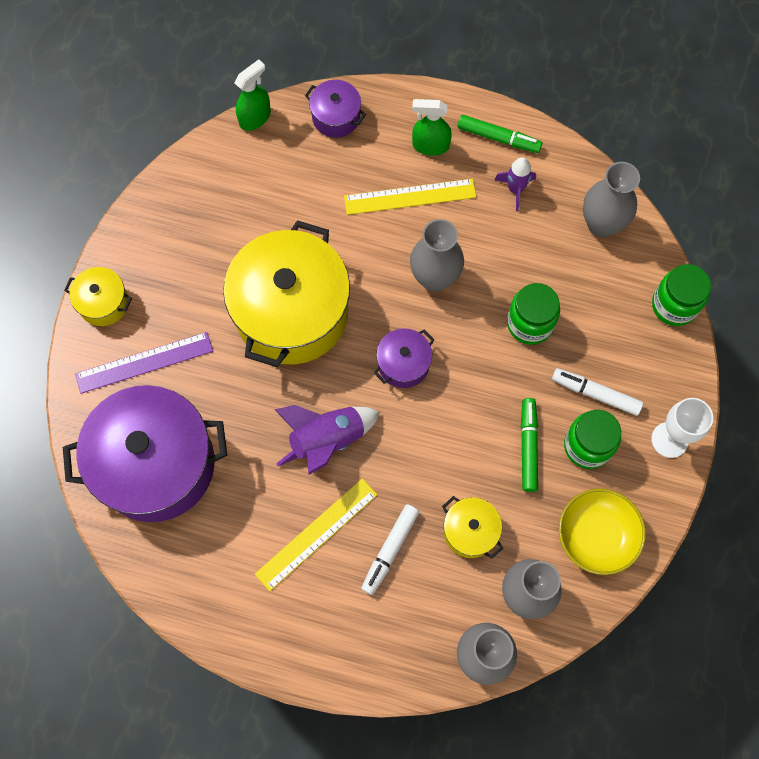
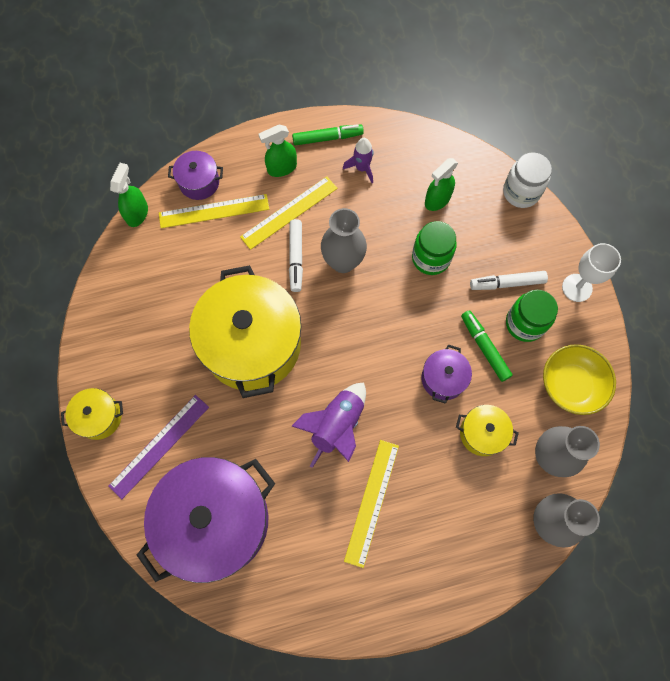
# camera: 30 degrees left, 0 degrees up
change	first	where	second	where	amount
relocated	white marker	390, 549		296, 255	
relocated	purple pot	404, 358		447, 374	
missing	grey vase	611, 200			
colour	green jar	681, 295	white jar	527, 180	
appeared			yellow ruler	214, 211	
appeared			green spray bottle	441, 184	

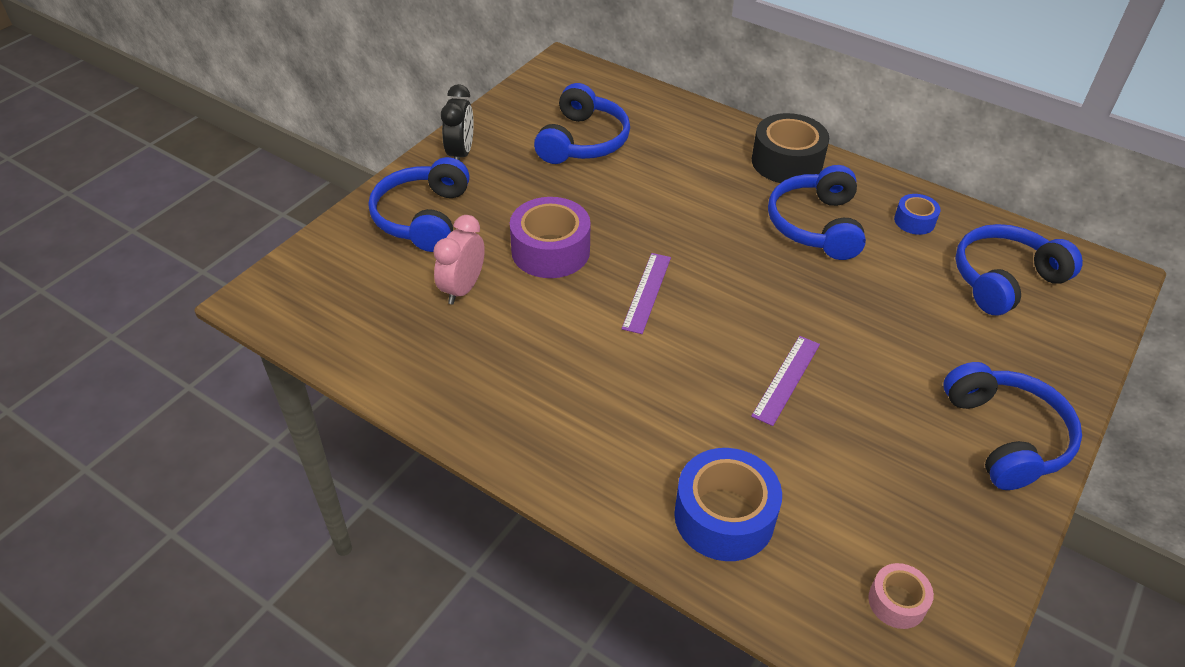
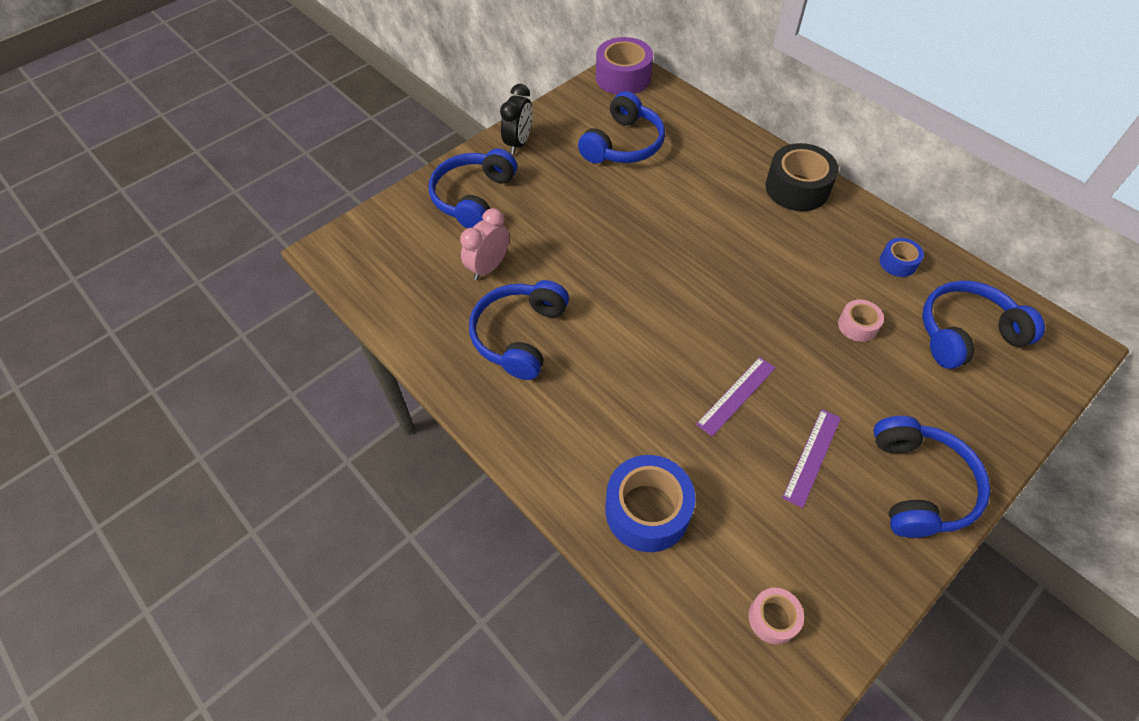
# camera: 15 degrees right, 10 degrees up
change	first	where	second	where	amount
relocated	purple tape	550, 237		624, 66	
relocated	purple ruler	646, 293		811, 458	
relocated	blue headphones	817, 212		519, 330	
appeared			pink tape	861, 321	

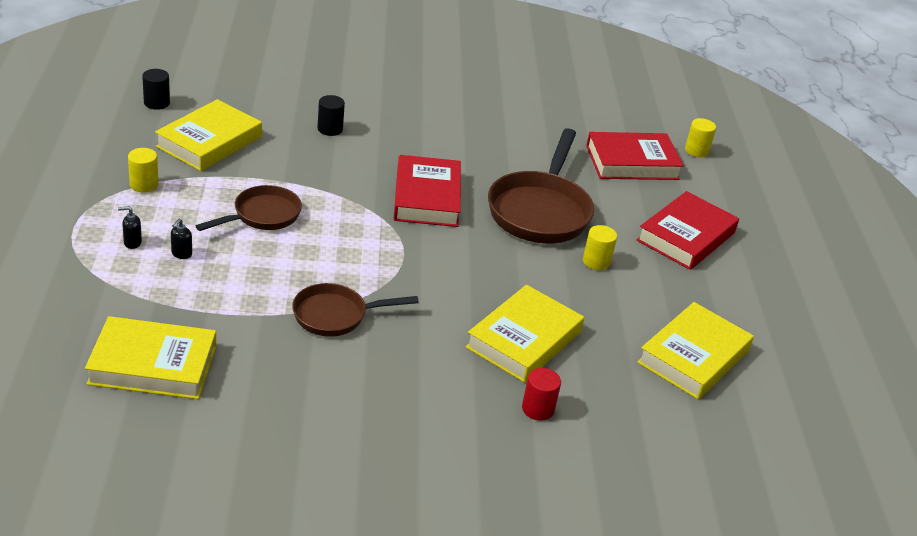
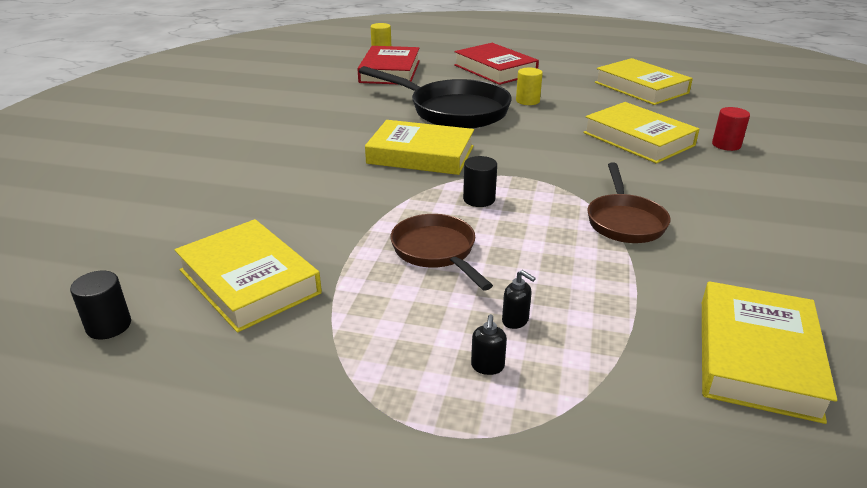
# camera: 70 degrees left, 5 degrees down
change	first	where	second	where	amount
missing	yellow cylinder	143, 170			
relocated	black cylinder	331, 115		480, 181	
colour	red book	427, 191	yellow book	419, 147	
colour	brown pan	541, 185	black pan	435, 97	

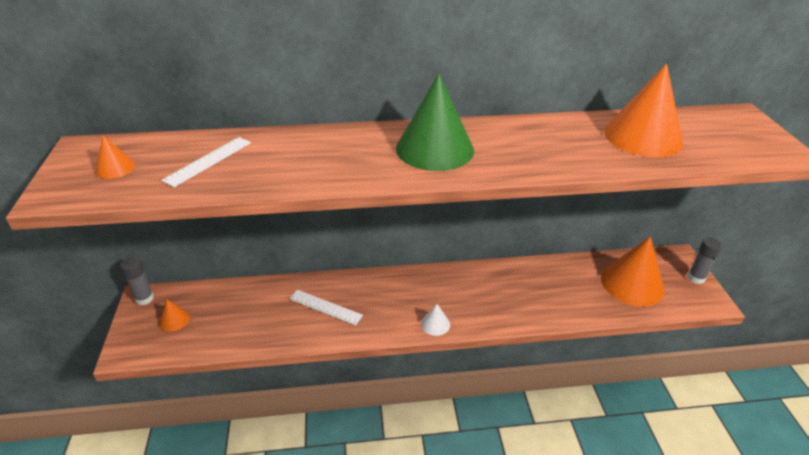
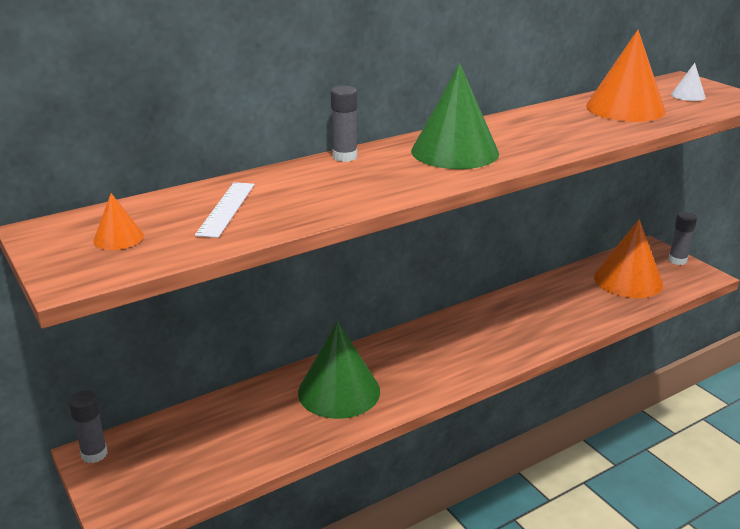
# camera: 25 degrees left, 10 degrees down
change	first	where	second	where	amount
missing	orange cone	174, 316			
exchanged	white ruler	326, 307	green cone	339, 370	
relocated	white cone	435, 320		688, 82	
appeared			grey glue stick	344, 124	

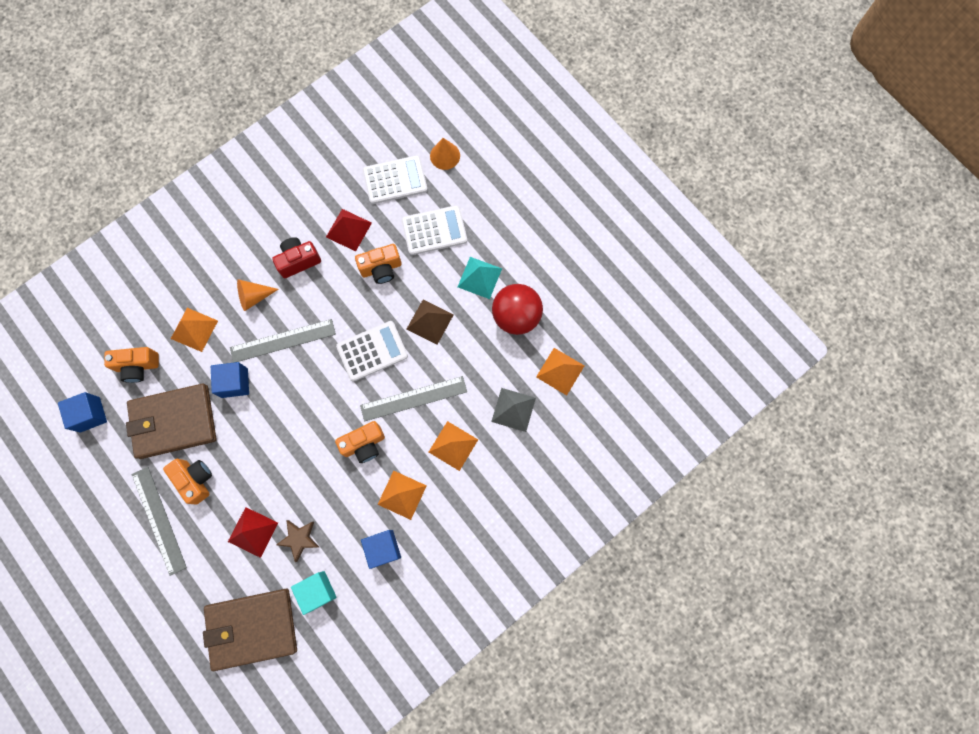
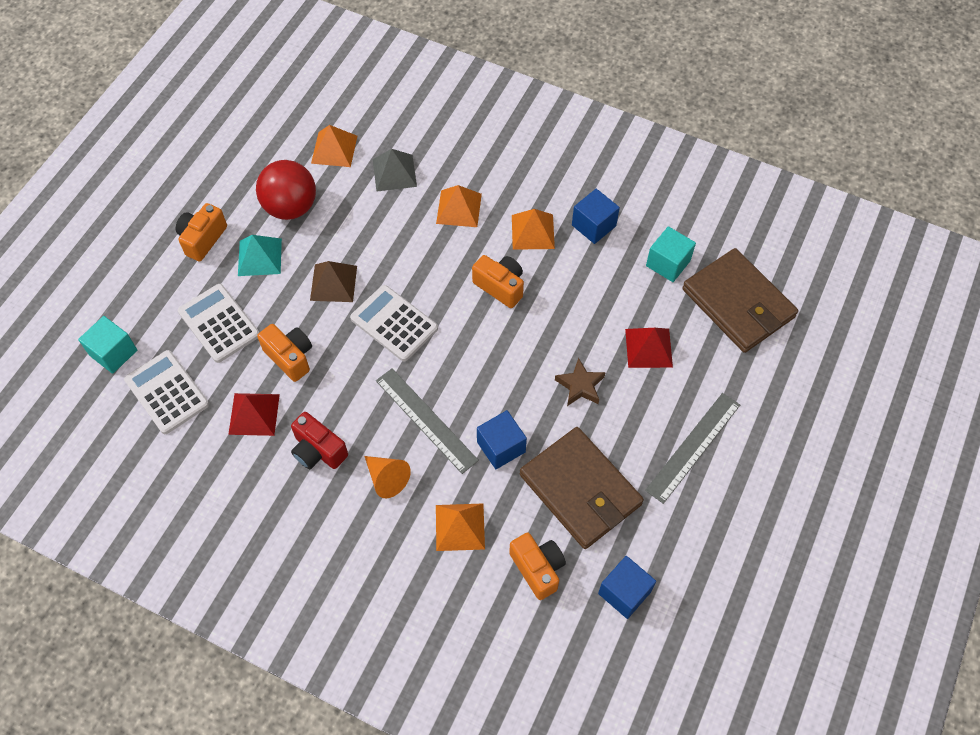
# camera: 115 degrees left, 15 degrees down
change	first	where	second	where	amount
relocated	orange camera	187, 482		201, 232	
relocated	brown star	297, 541		580, 382	
missing	grey ruler	413, 398			
exchanged	orange cone	445, 154	turquoise cube	107, 345	

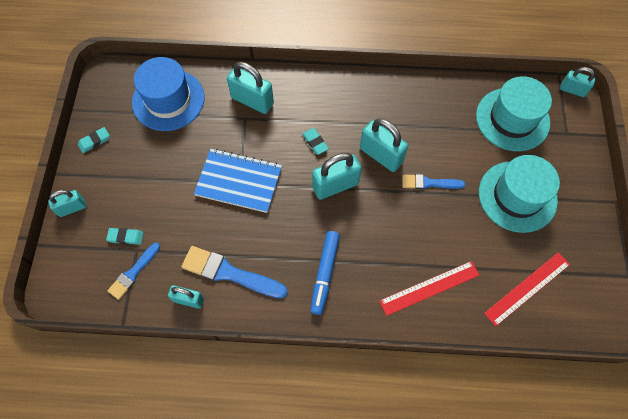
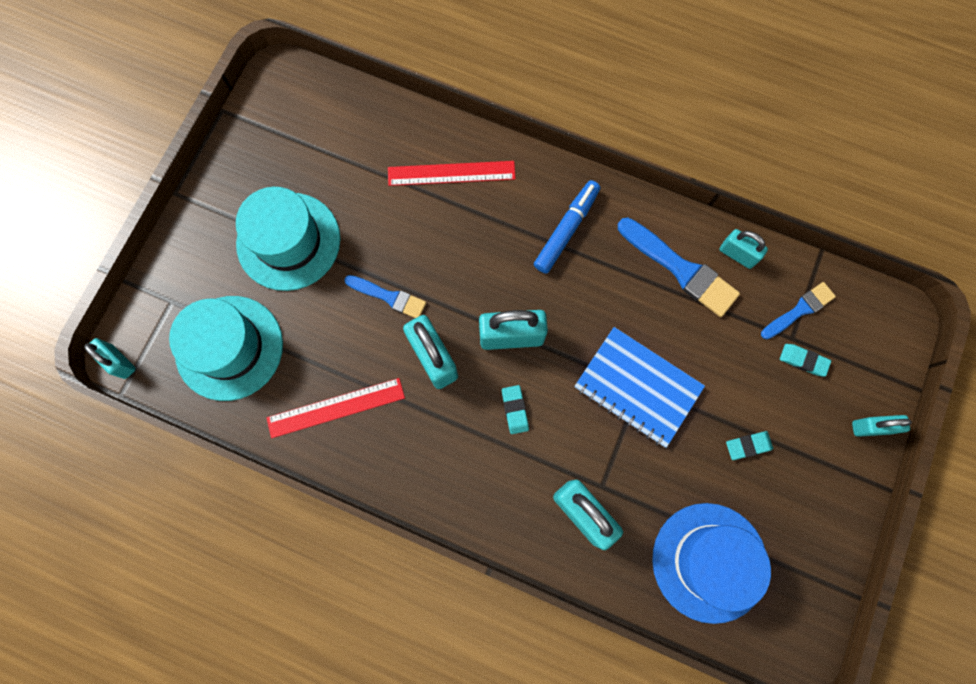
# camera: 160 degrees left, 10 degrees up
change	first	where	second	where	amount
relocated	turquoise eraser	94, 140		749, 445	
relocated	red ruler	527, 289		336, 408	

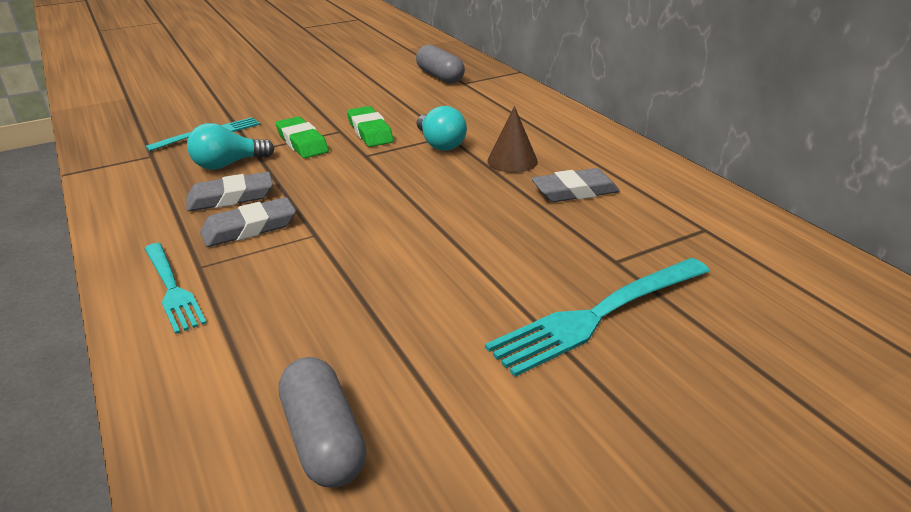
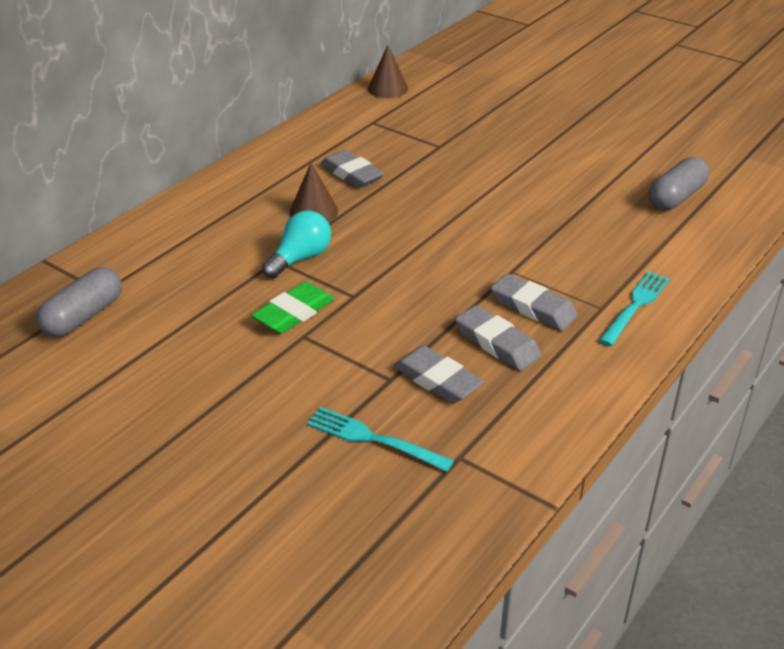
# camera: 115 degrees left, 5 degrees up
change	first	where	second	where	amount
exchanged	turquoise light bulb	230, 146	grey eraser	438, 374	
missing	green eraser	302, 137			
missing	turquoise fork	597, 317			
appeared			brown cone	388, 71	

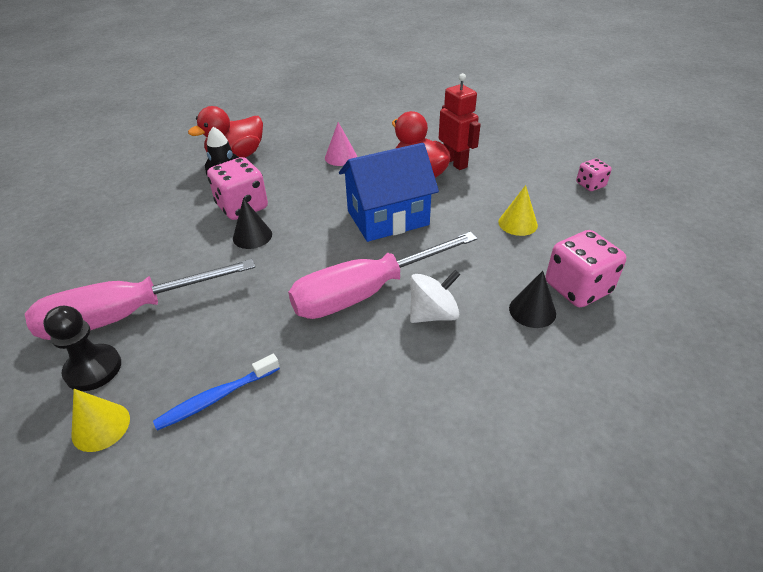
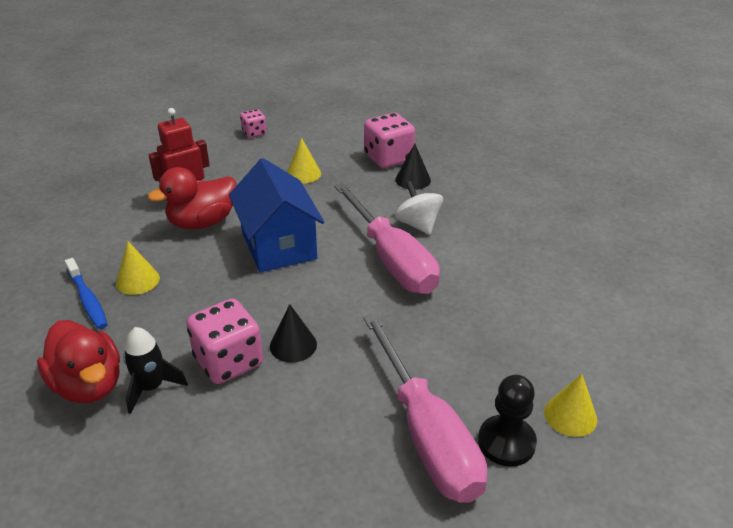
# camera: 90 degrees left, 5 degrees down
change	first	where	second	where	amount
relocated	blue toothbrush	216, 392		86, 293	
colour	pink cone	341, 144	yellow cone	138, 268	

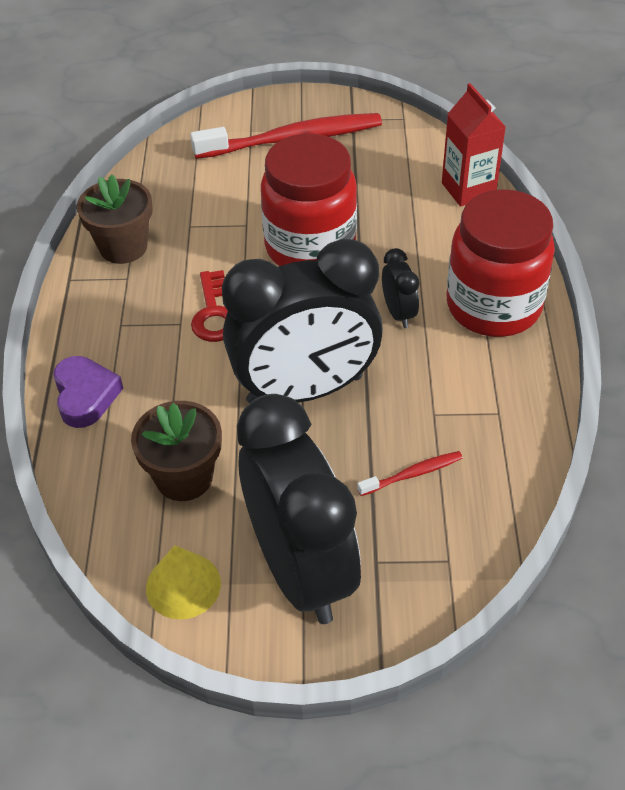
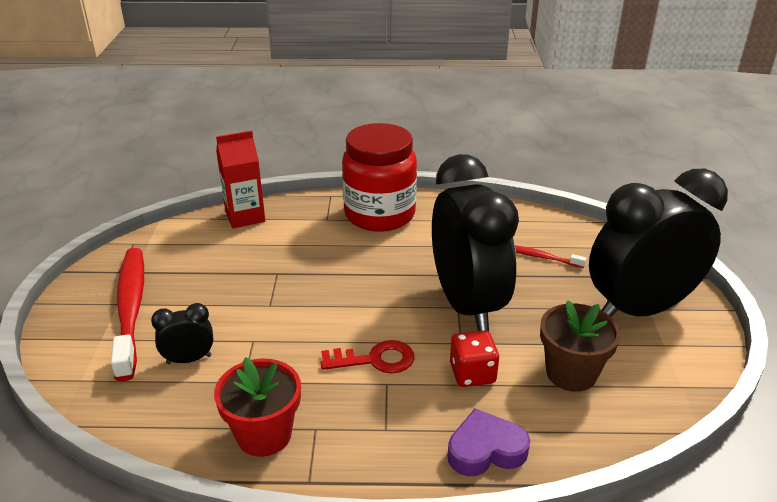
# camera: 90 degrees left, 15 degrees down
change	first	where	second	where	amount
colour	brown flower pot	115, 219	red flower pot	257, 407	
missing	yellow cone	183, 582			
missing	red jar	309, 200			
spun	red toothbrush	410, 473		550, 256	45 degrees counterclockwise
relocated	black clock	400, 288		182, 333	
appeared			red dice	474, 358	

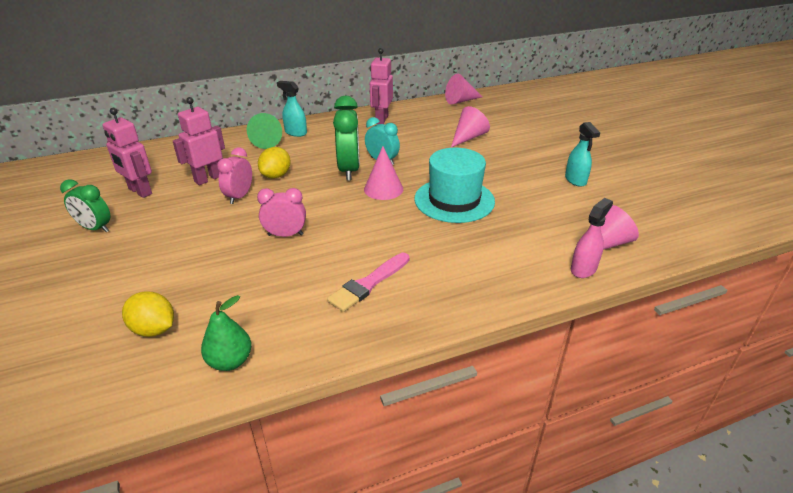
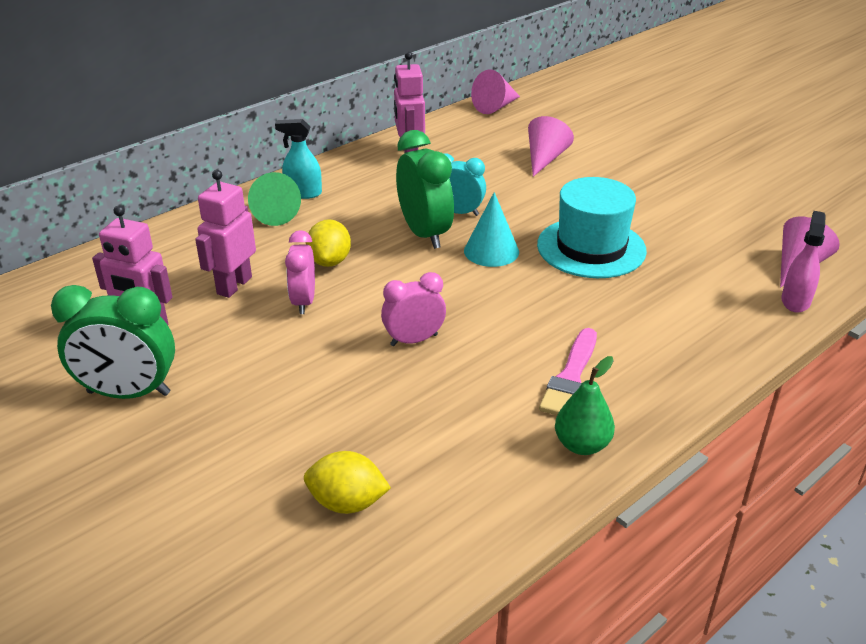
# camera: 20 degrees left, 0 degrees up
change	first	where	second	where	amount
size	green clock	85, 206		113, 342	x1.57
relocated	green pear	226, 333		585, 405	
colour	pink cone	383, 173	turquoise cone	491, 229	
missing	turquoise spray bottle	582, 154			

